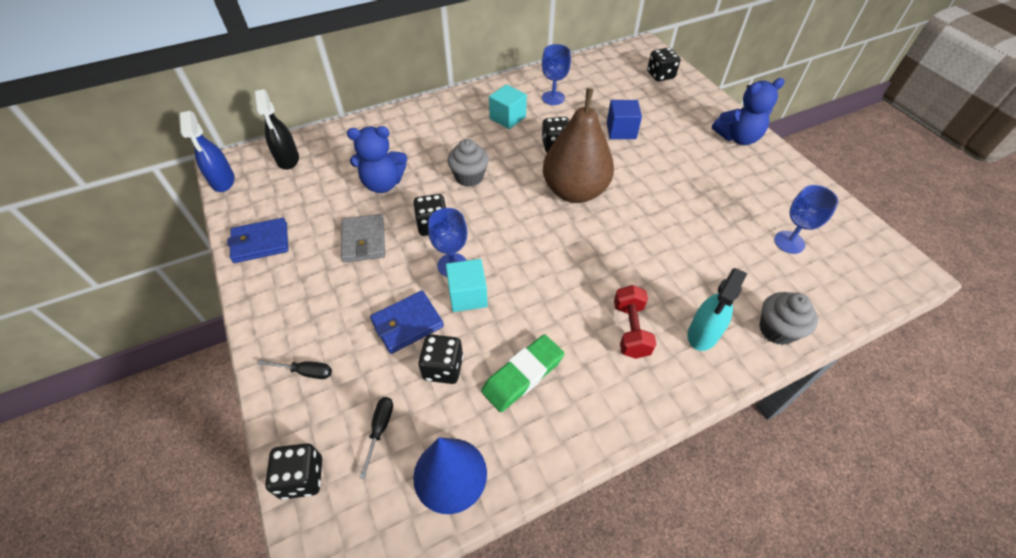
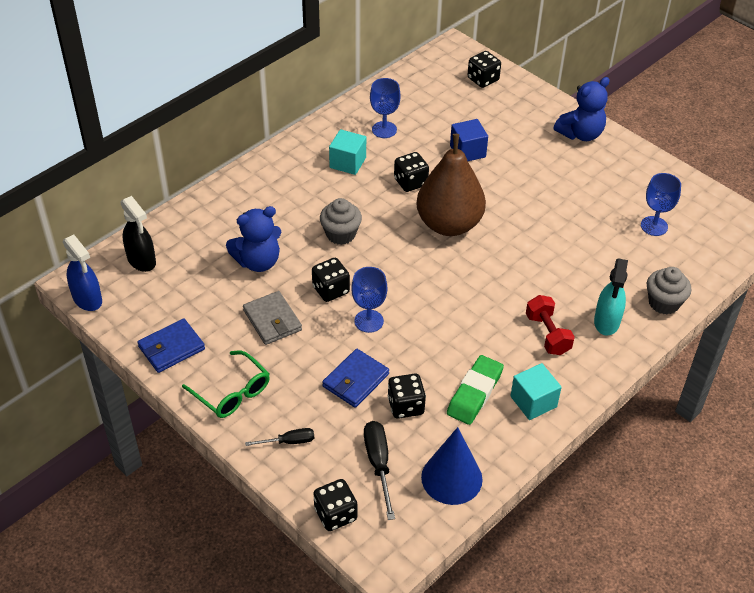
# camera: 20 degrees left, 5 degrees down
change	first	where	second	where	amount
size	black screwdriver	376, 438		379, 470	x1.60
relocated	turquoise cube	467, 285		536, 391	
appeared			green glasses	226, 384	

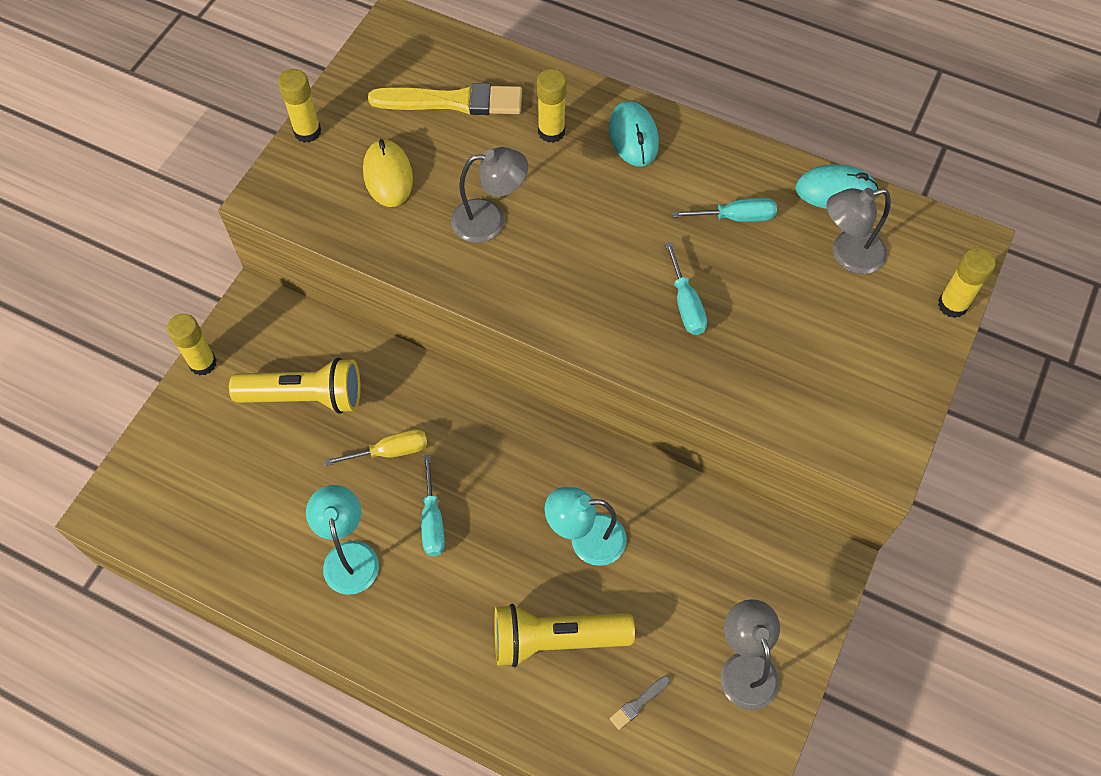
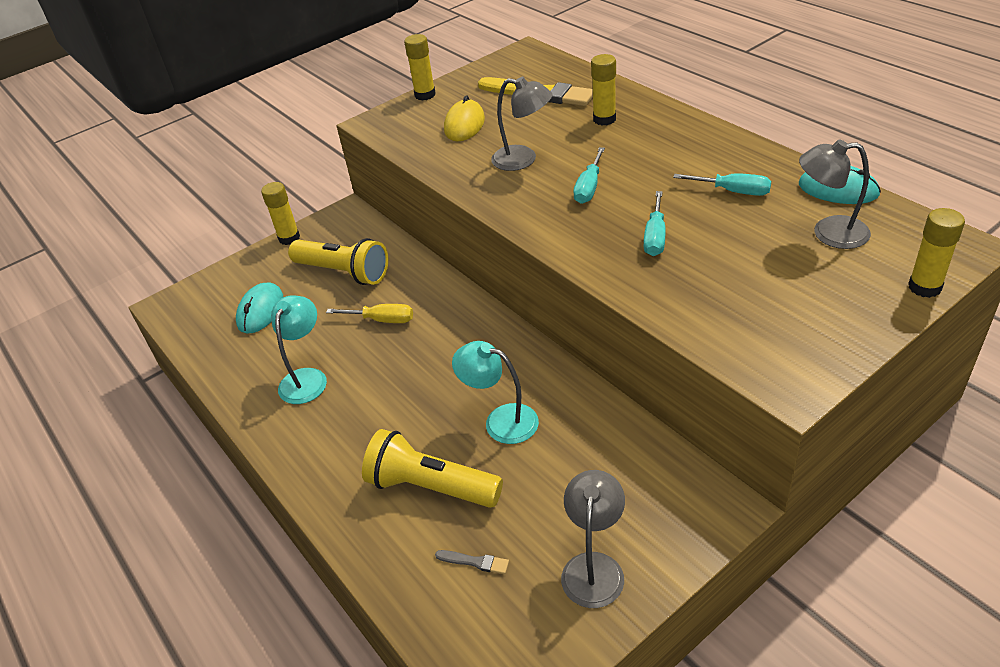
# camera: 30 degrees right, 20 degrees down
change	first	where	second	where	amount
relocated	turquoise screwdriver	433, 505		589, 175	
relocated	turquoise mouse	634, 133		259, 308	
spun	grey brush	640, 702		472, 562	150 degrees counterclockwise

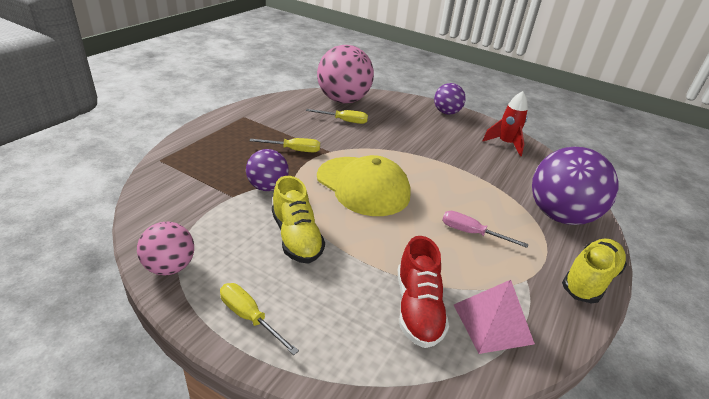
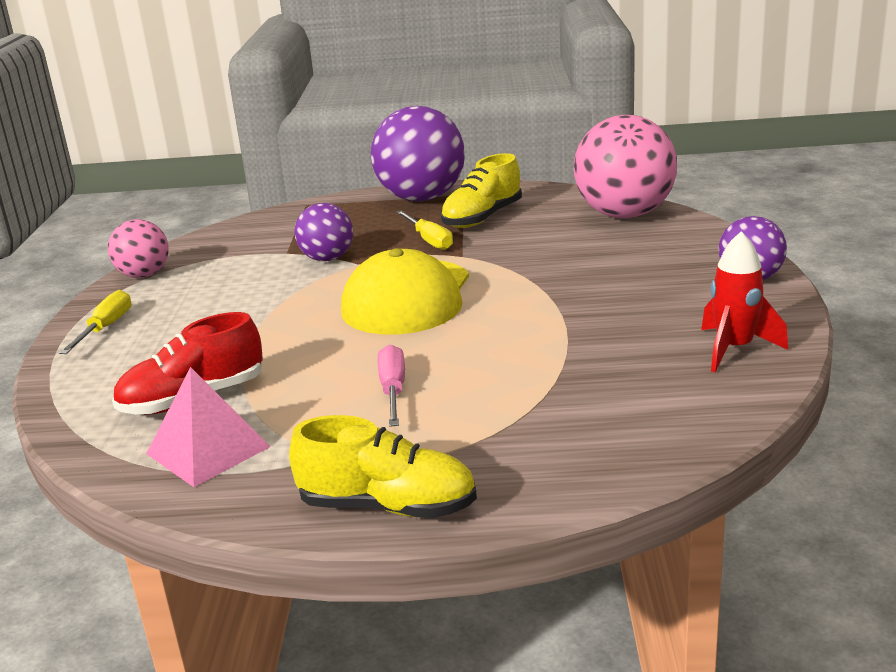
# camera: 65 degrees right, 10 degrees down
change	first	where	second	where	amount
relocated	yellow shoe	298, 219		481, 190	
missing	yellow screwdriver	337, 116			
relocated	purple ball	575, 186		418, 153	

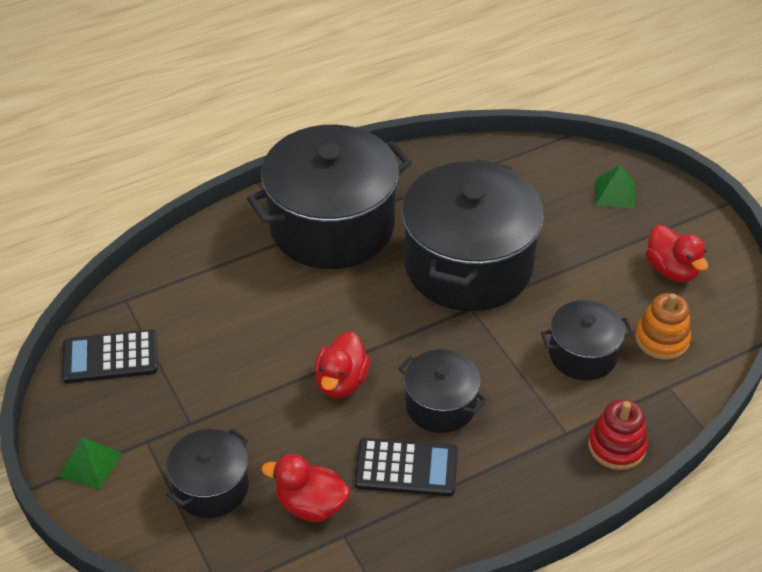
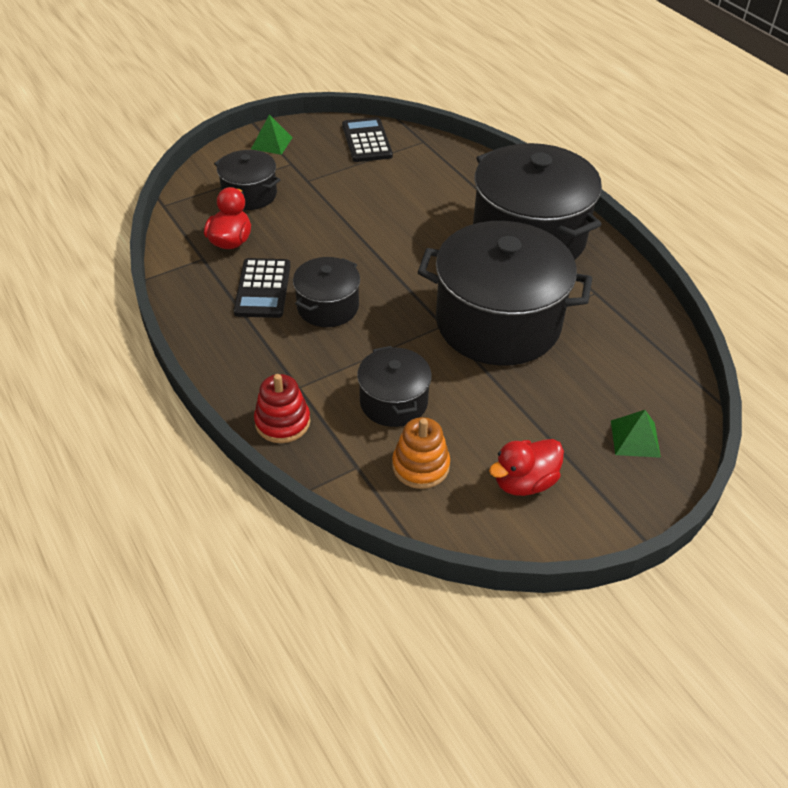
# camera: 85 degrees right, 0 degrees up
change	first	where	second	where	amount
missing	red duck	342, 364			

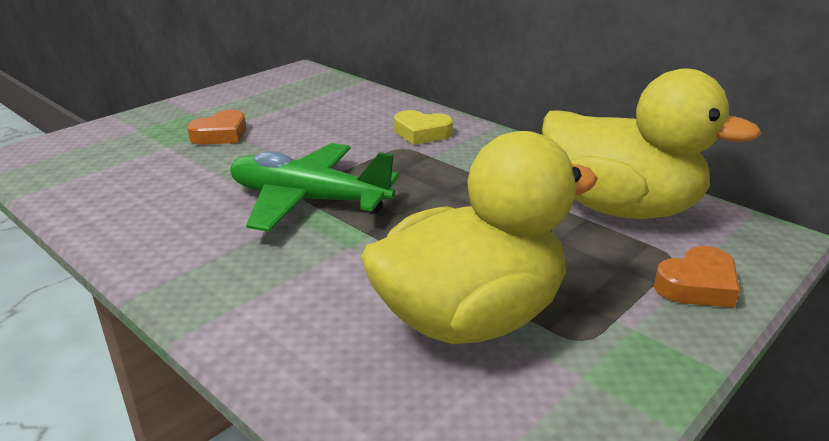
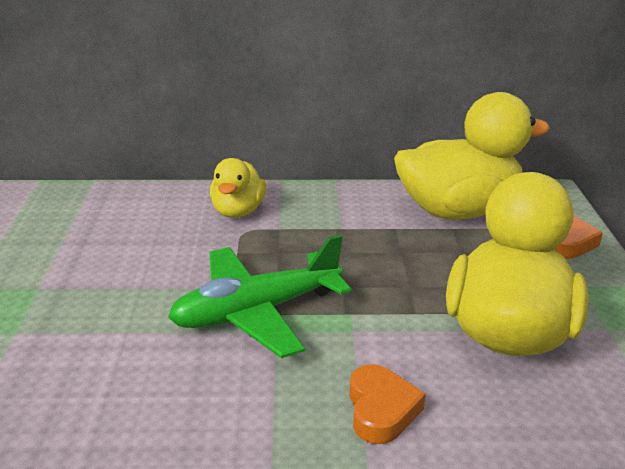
# camera: 45 degrees left, 0 degrees up
change	first	where	second	where	amount
relocated	orange heart	216, 127		387, 404	
exchanged	yellow heart	423, 127	yellow duck	238, 188	

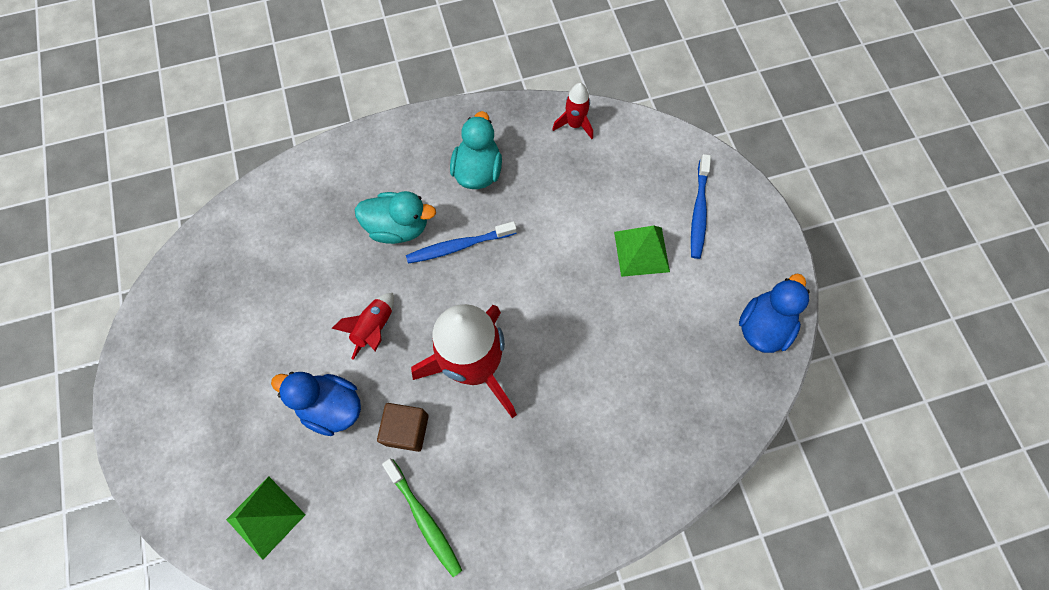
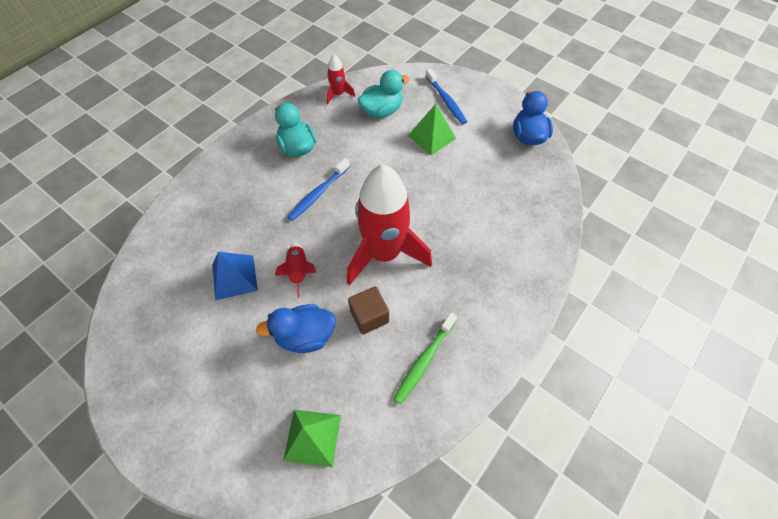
# camera: 35 degrees left, 10 degrees down
change	first	where	second	where	amount
relocated	turquoise duck	395, 217		383, 94	
spun	green toothbrush	422, 518		425, 358	105 degrees clockwise
appeared			blue pyramid	235, 276	

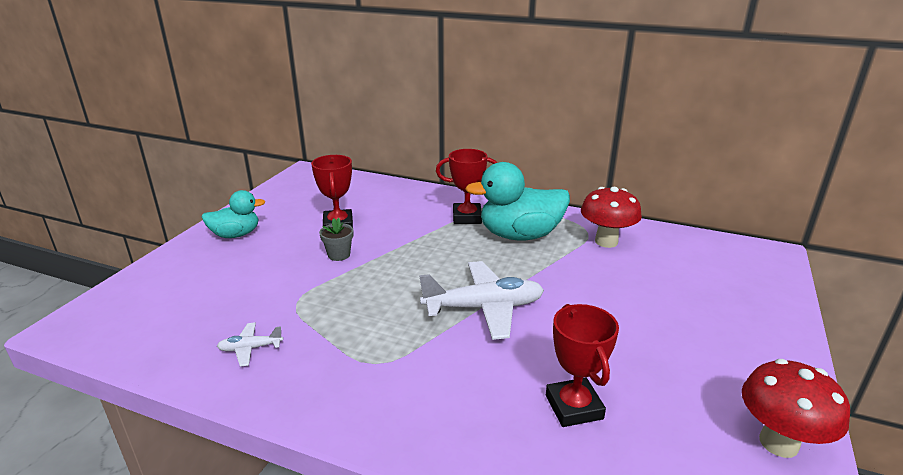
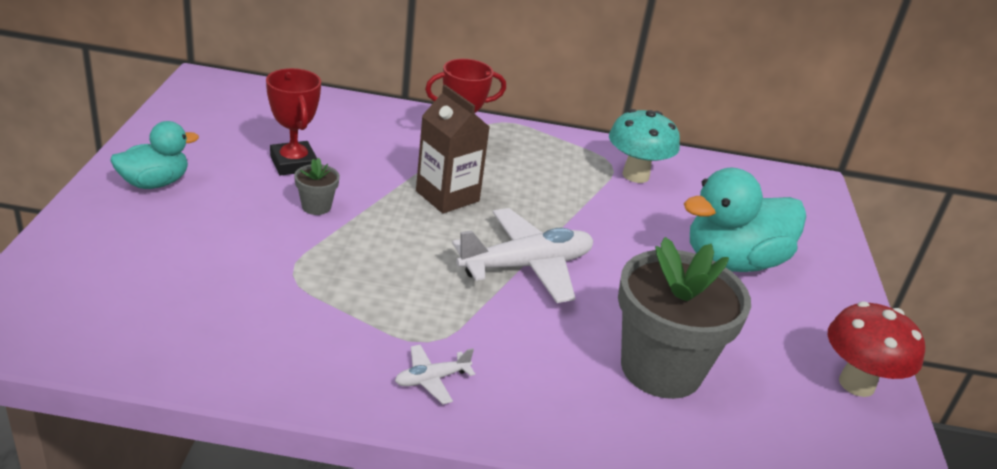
# camera: 20 degrees left, 5 degrees up
change	first	where	second	where	amount
relocated	white plane	250, 344		435, 374	
relocated	turquoise duck	517, 201		745, 220	
exchanged	red trophy	582, 365	grey flower pot	684, 318	
colour	red mushroom	611, 217	turquoise mushroom	644, 146	
appeared			brown carton	452, 149	

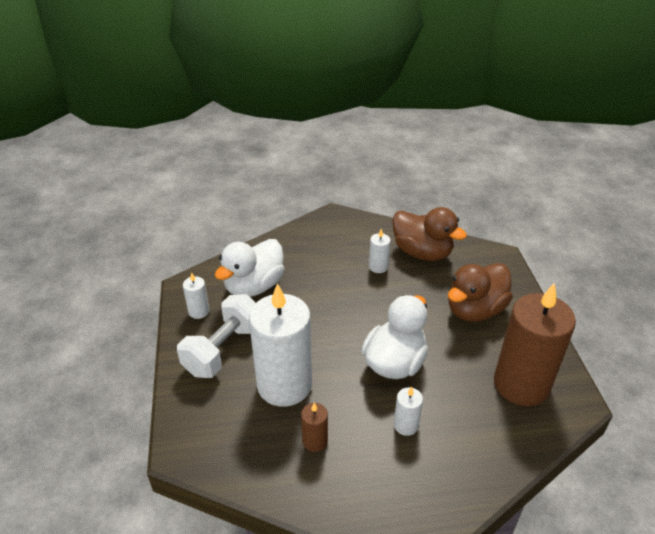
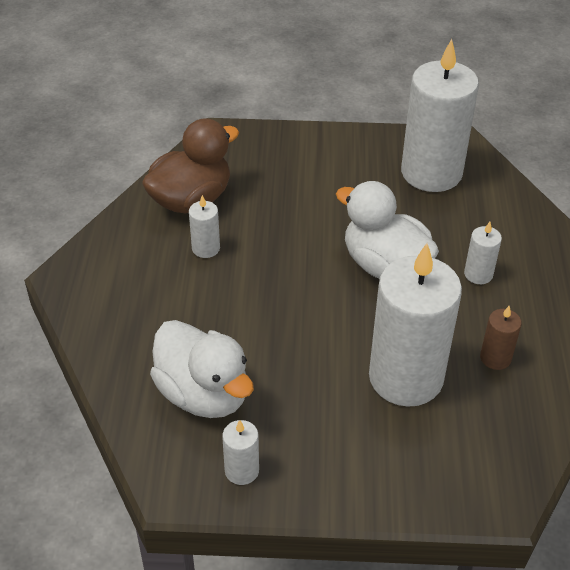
# camera: 80 degrees left, 5 degrees up
change	first	where	second	where	amount
missing	white dumbbell	216, 336			
missing	brown duck	480, 292			
colour	brown candle	535, 344	white candle	440, 115	

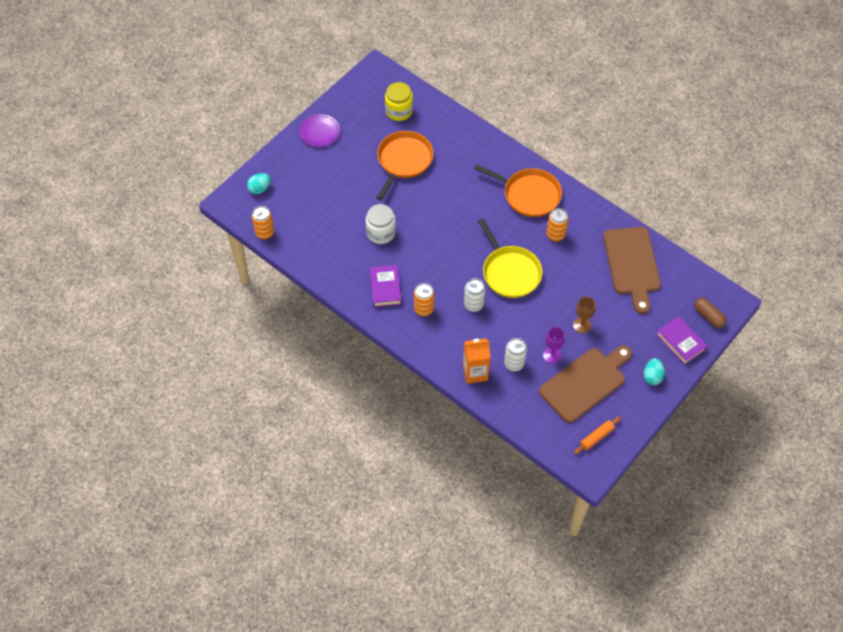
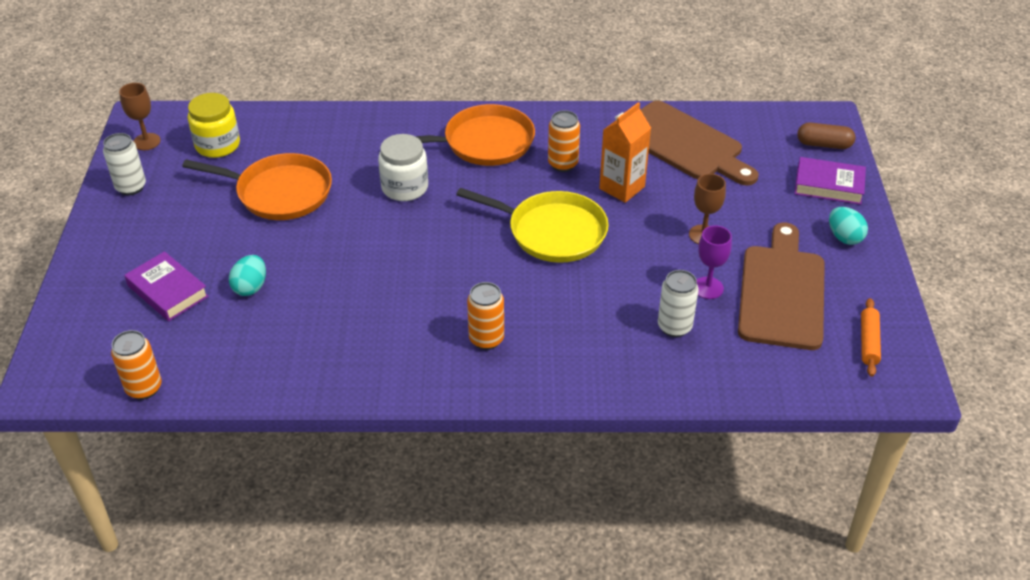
# camera: 40 degrees left, 15 degrees down
change	first	where	second	where	amount
relocated	turquoise egg	259, 183		247, 275	
missing	purple plate	319, 130			
relocated	white jar	381, 224		403, 167	
relocated	purple book	385, 286		166, 286	
spun	orange pan	404, 165		257, 186	120 degrees clockwise
relocated	orange carton	476, 361		625, 152	
relocated	white can	474, 295		124, 164	
appeared			brown goblet	140, 116	

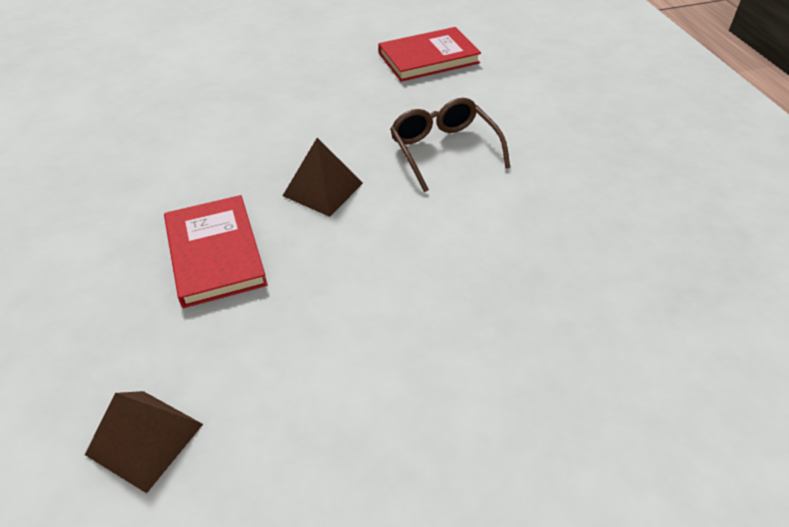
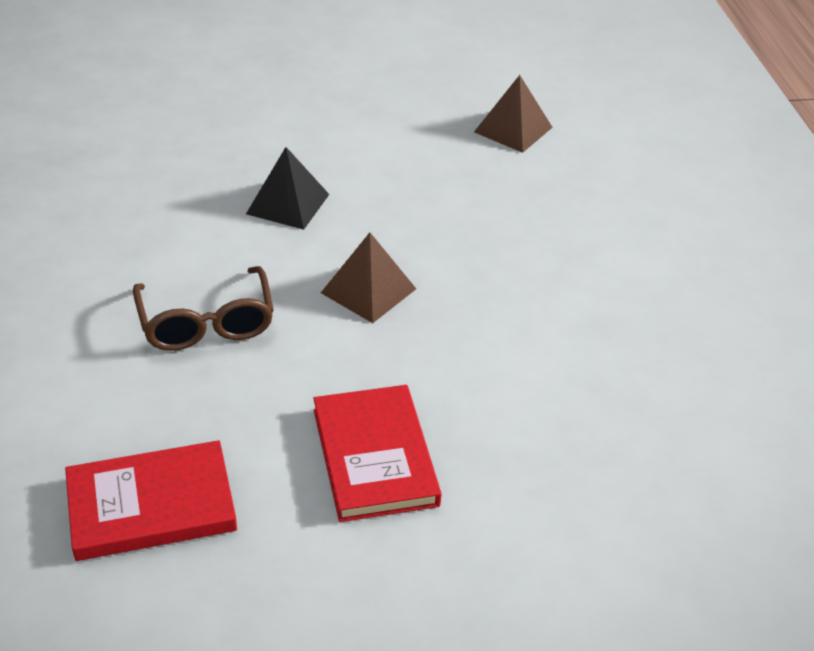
# camera: 175 degrees left, 5 degrees down
change	first	where	second	where	amount
relocated	red book	216, 251		377, 453	
appeared			black pyramid	287, 188	

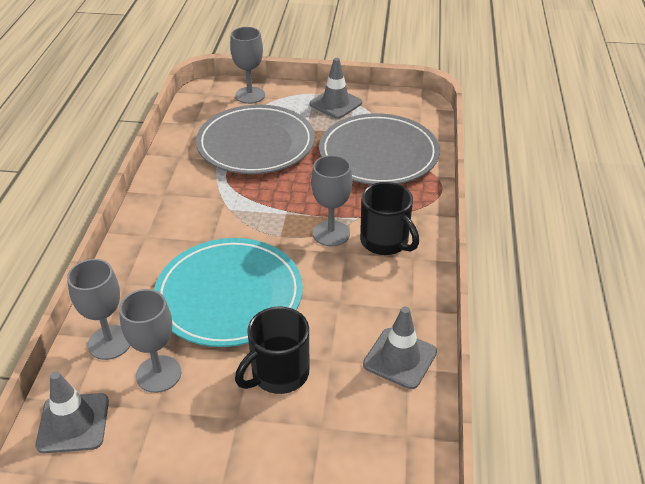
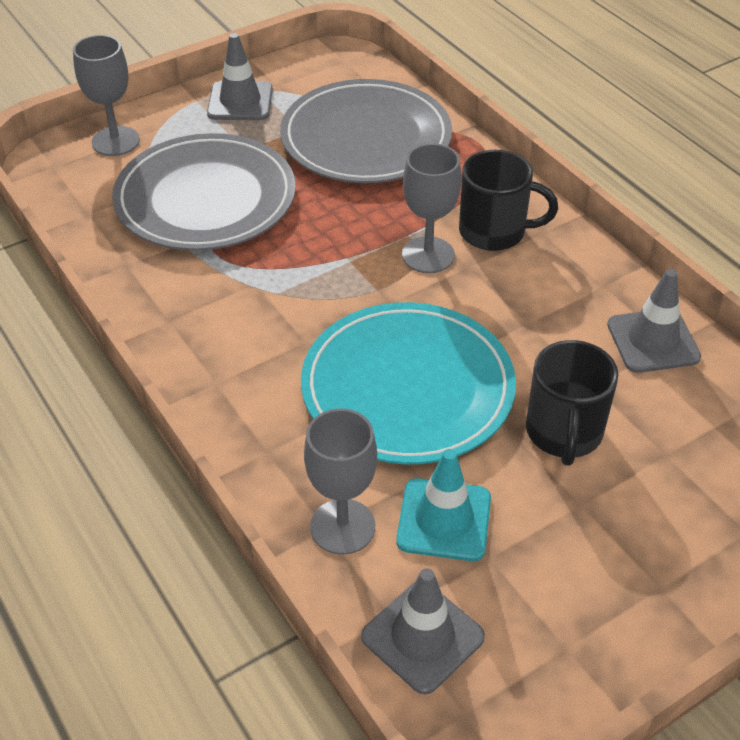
# camera: 40 degrees left, 5 degrees up
change	first	where	second	where	amount
exchanged	grey goblet	150, 341	turquoise traffic cone	443, 505	

